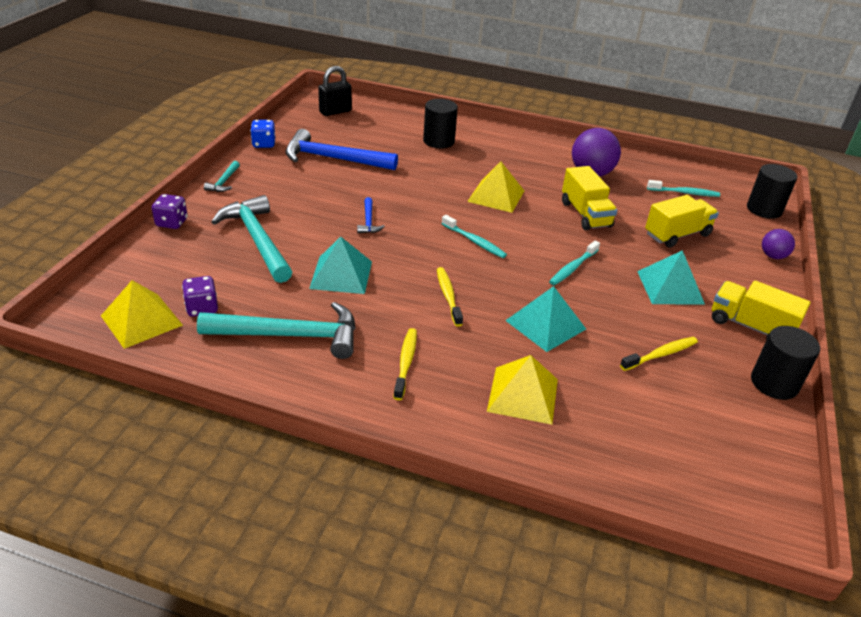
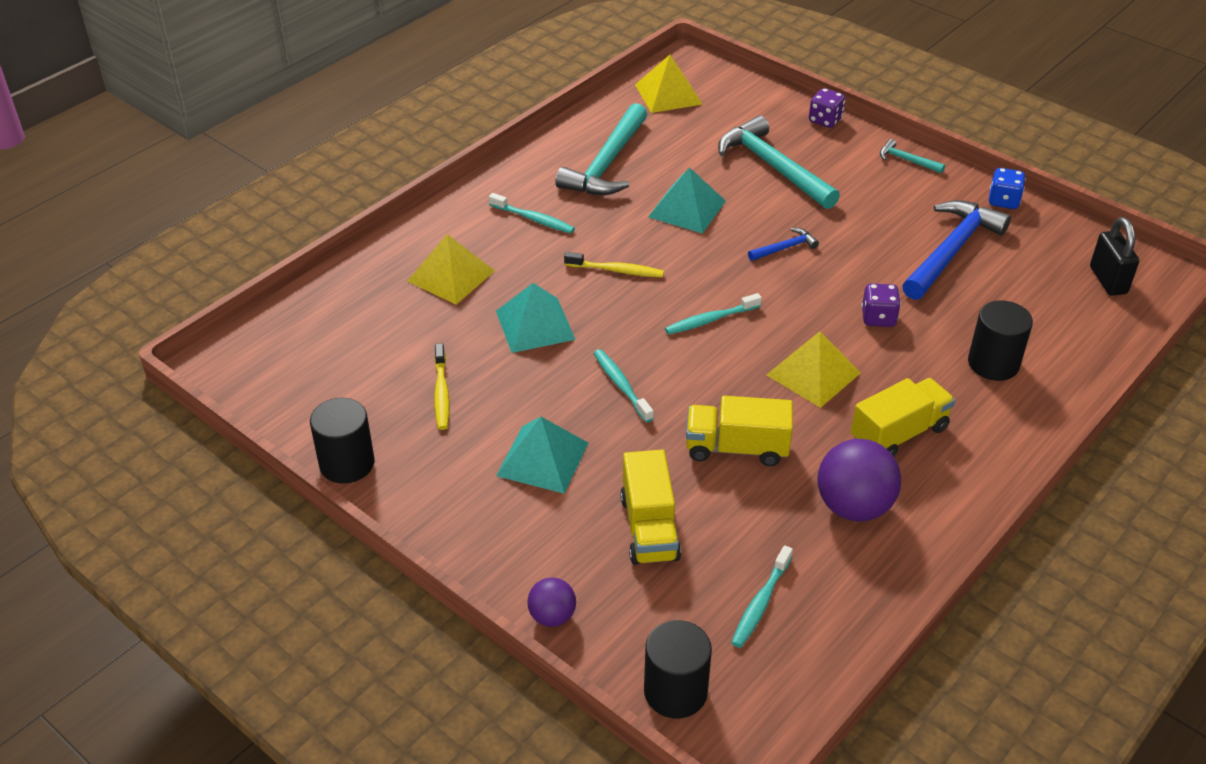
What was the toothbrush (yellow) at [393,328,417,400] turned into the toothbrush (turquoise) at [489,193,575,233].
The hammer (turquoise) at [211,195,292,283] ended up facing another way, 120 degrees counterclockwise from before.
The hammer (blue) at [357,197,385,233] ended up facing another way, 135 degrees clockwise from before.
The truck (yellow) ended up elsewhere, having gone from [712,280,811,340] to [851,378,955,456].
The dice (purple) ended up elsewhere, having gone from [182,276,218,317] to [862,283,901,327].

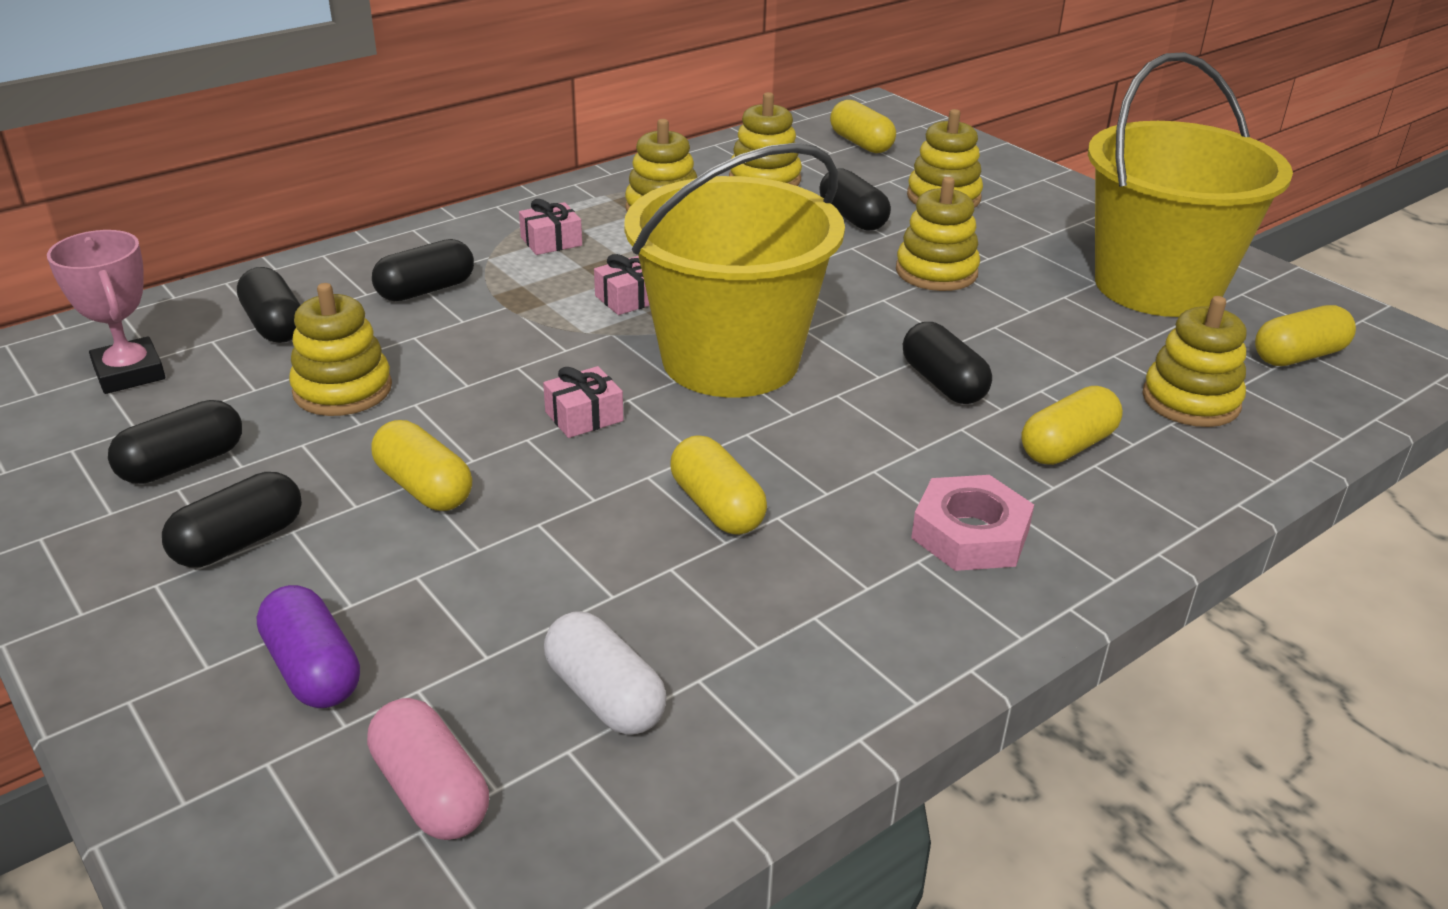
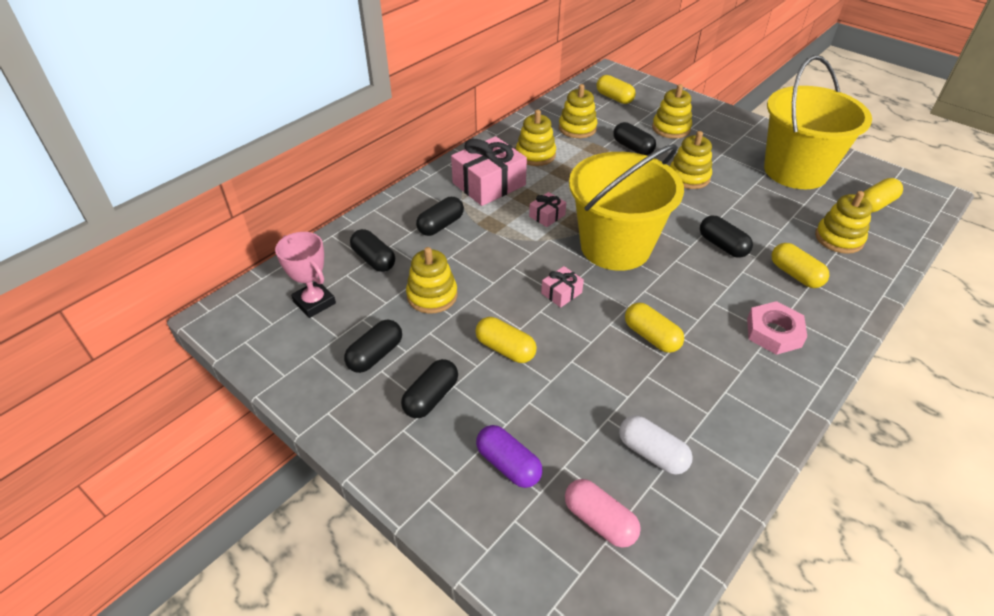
The size of the gift (pink) at [519,199,582,255] changed by a factor of 2.13.
The capsule (yellow) at [1021,386,1123,465] ended up facing another way, 75 degrees counterclockwise from before.

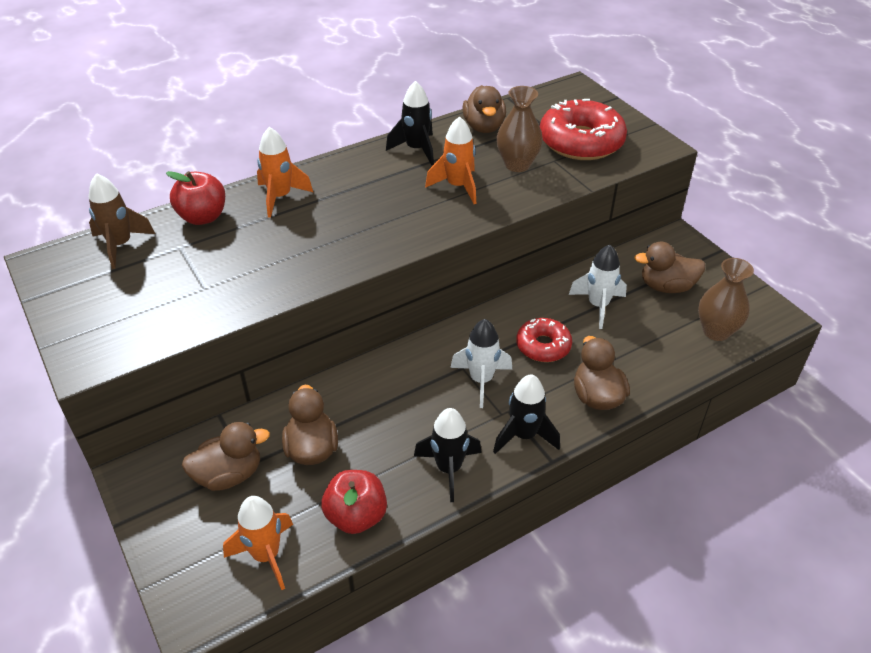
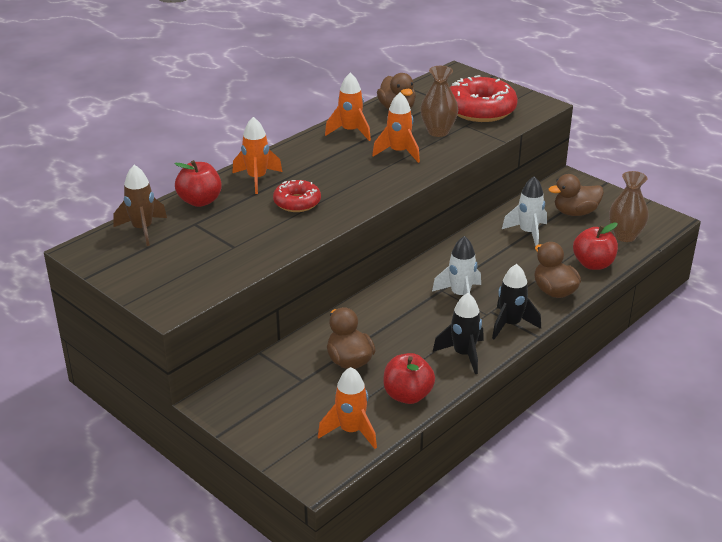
The donut (red) ended up elsewhere, having gone from [516,318,572,362] to [273,180,321,212].
What was the rocket (black) at [386,81,434,165] turned into the rocket (orange) at [325,72,371,141].
The second view gained the apple (red) at [573,222,618,270].
The second view lost the duck (brown) at [182,422,270,491].

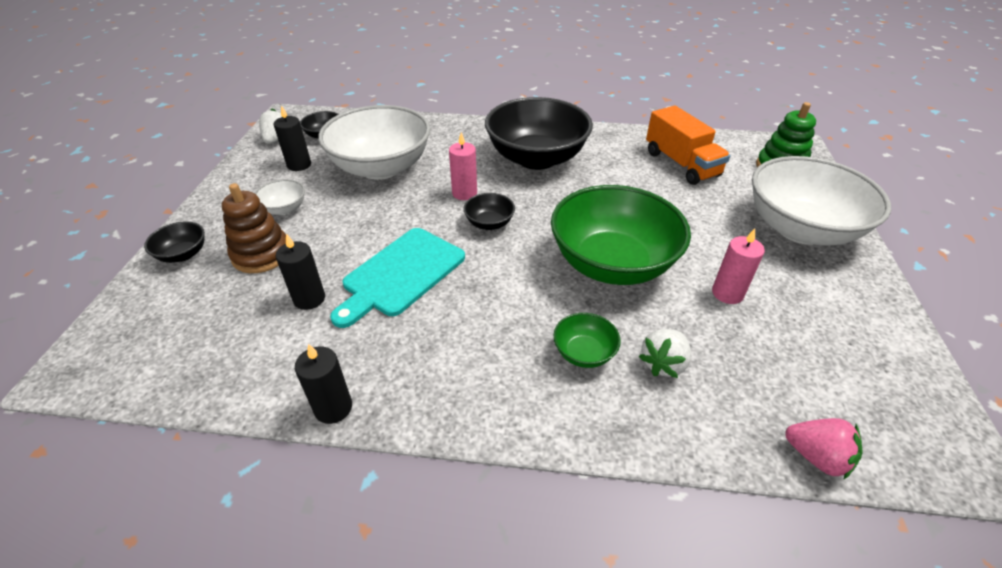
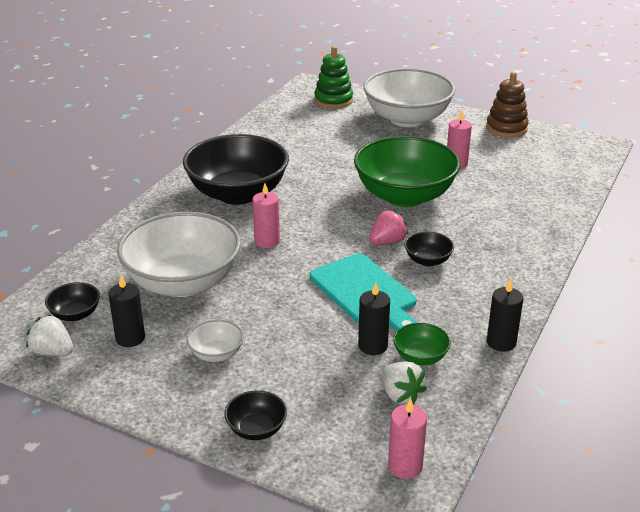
The strawberry (pink) ended up elsewhere, having gone from [785,418,863,479] to [369,210,408,245].
The strawberry (white) ended up elsewhere, having gone from [638,329,691,378] to [382,361,427,405].
The second view gained the candle (pink) at [388,398,427,479].
The bowl (green) ended up elsewhere, having gone from [554,313,621,368] to [393,323,451,365].
The bowl (black) ended up elsewhere, having gone from [463,193,515,230] to [405,231,454,266].
The stacking toy (brown) ended up elsewhere, having gone from [222,183,286,273] to [486,72,529,137].
The second view lost the truck (orange) at [646,105,730,185].

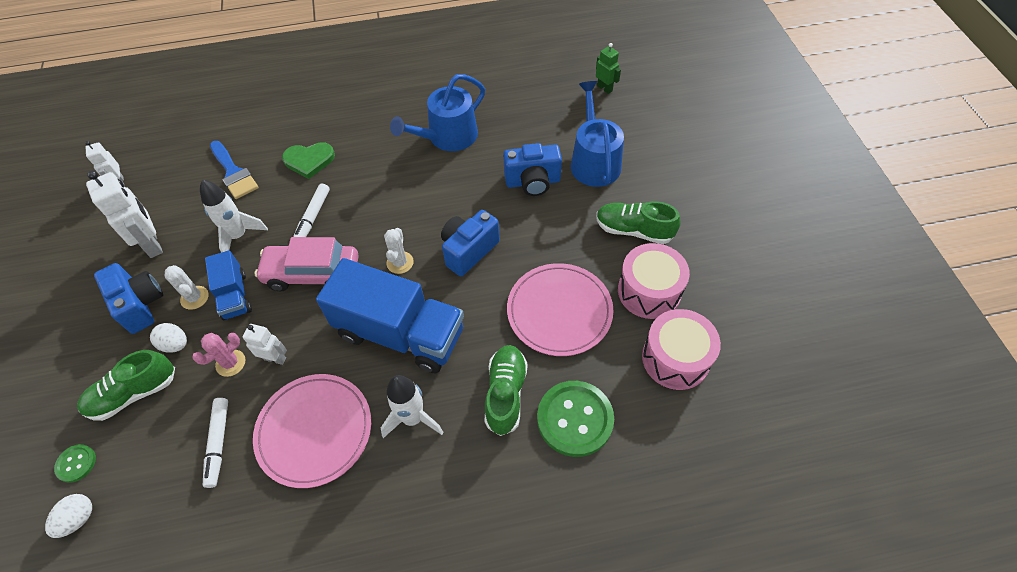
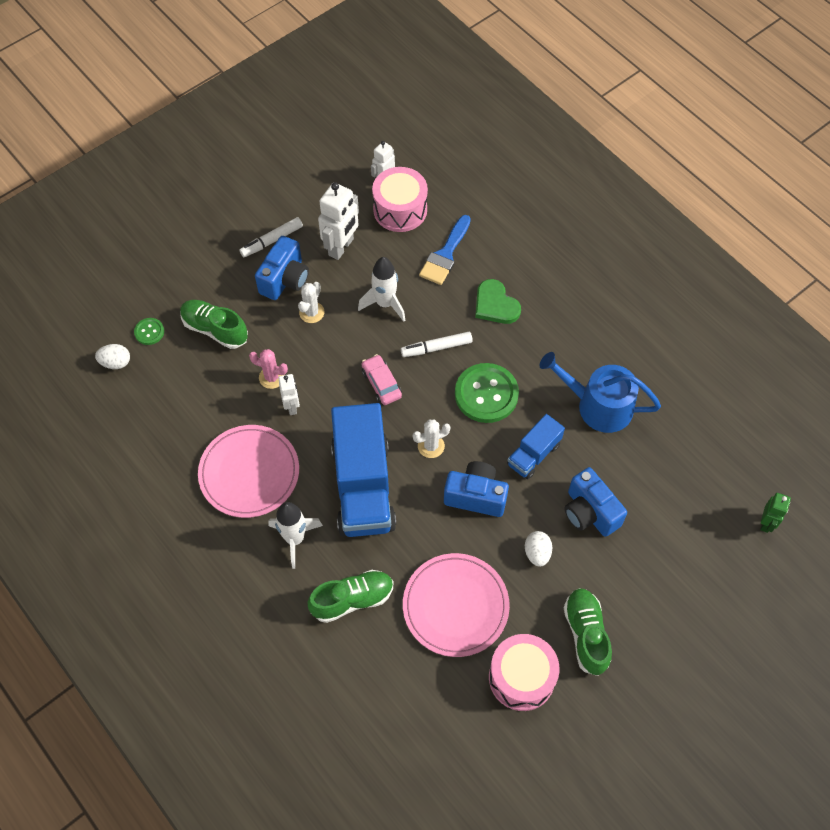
The marker (white) ended up elsewhere, having gone from [203,398,228,488] to [240,217,303,257].
The size of the car (pink) at [255,237,359,291] changed by a factor of 0.58.
The drum (pink) ended up elsewhere, having gone from [642,309,721,390] to [372,167,428,232].
The button (green) ended up elsewhere, having gone from [537,381,614,457] to [455,363,519,423].
The truck (blue) ended up elsewhere, having gone from [205,250,252,320] to [507,414,565,479].
The egg (white) ended up elsewhere, having gone from [150,323,187,353] to [525,531,552,567].
The second view lost the watering can (blue) at [571,81,624,187].

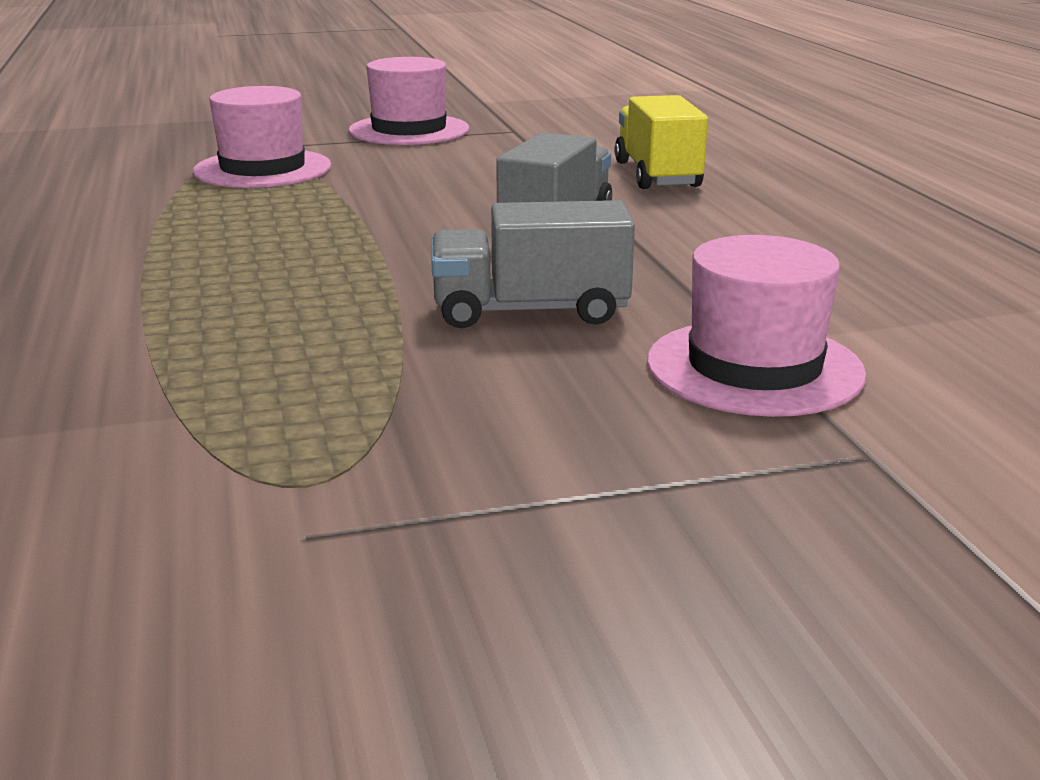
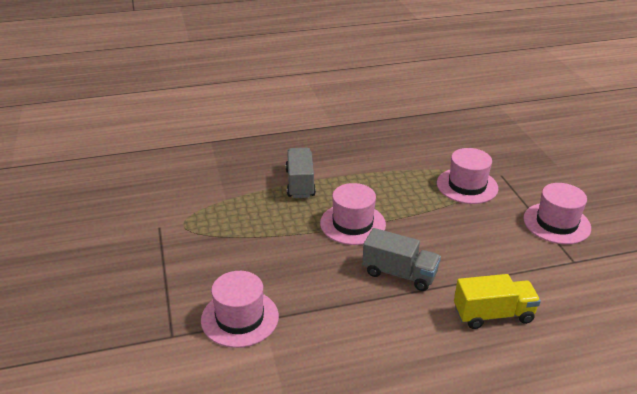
The truck (grey) ended up elsewhere, having gone from [431,200,635,328] to [285,148,316,198].
The second view gained the hat (pink) at [320,183,386,245].

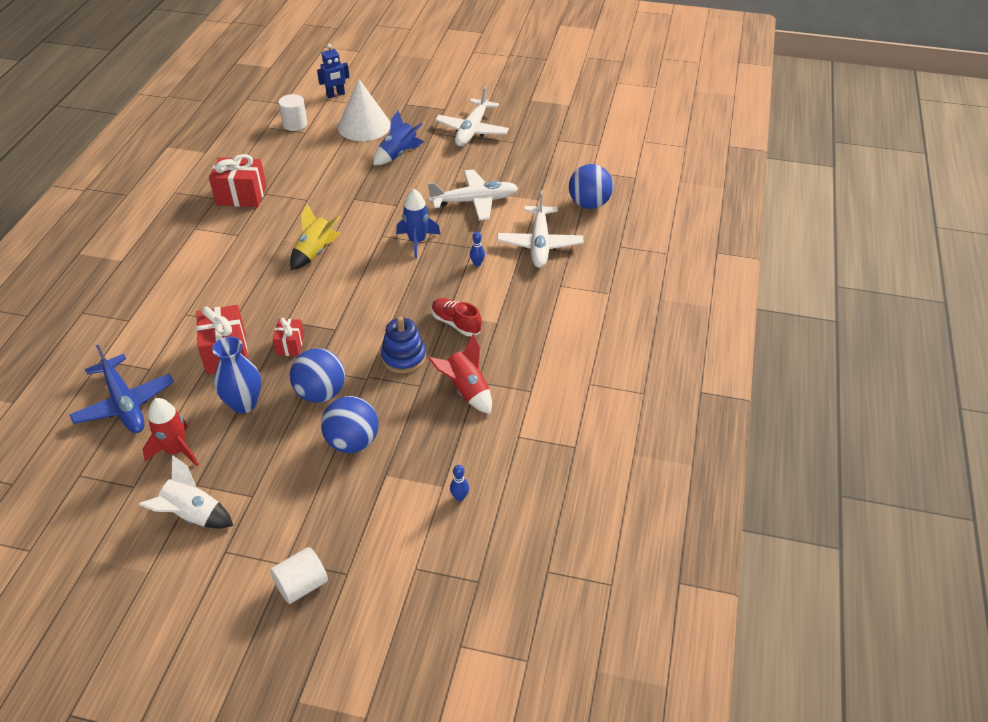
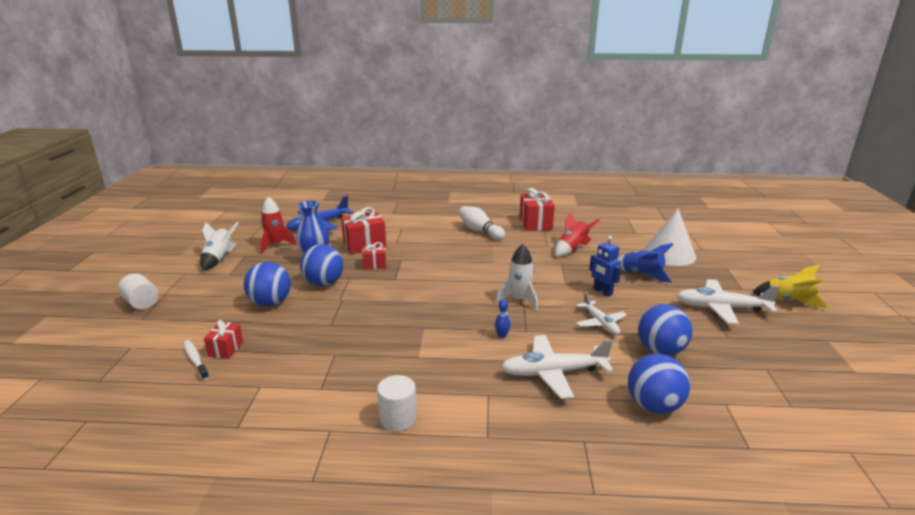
Where the bowling pin (blue) stood at [450,465,469,501], the toothbrush (white) came to stand at [183,340,209,380].
The second view gained the gift (red) at [204,320,243,359].
The cylinder (white) ended up elsewhere, having gone from [278,94,307,131] to [377,375,417,431].
The second view gained the bowling pin (white) at [459,206,505,240].
What was the rocket (blue) at [396,189,441,258] turned into the rocket (white) at [496,244,538,310].
The rocket (red) ended up elsewhere, having gone from [428,334,492,414] to [555,212,600,257].
The size of the plane (white) at [428,169,518,220] changed by a factor of 0.63.
The robot (blue) ended up elsewhere, having gone from [317,44,349,98] to [589,236,621,297].
The second view gained the ball (blue) at [638,304,692,356].
The rocket (yellow) ended up elsewhere, having gone from [290,204,340,270] to [753,264,828,307].
The second view lost the stacking toy (blue) at [381,317,426,373].
The second view lost the shoe (red) at [432,298,482,336].

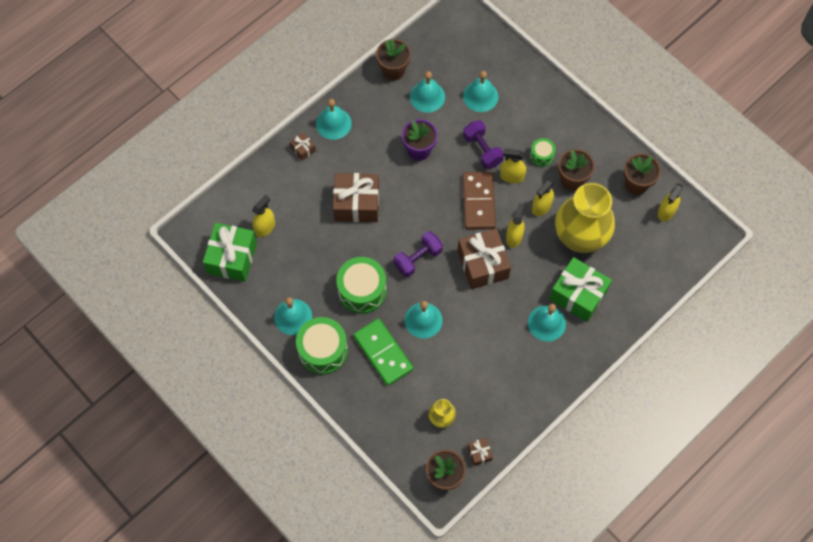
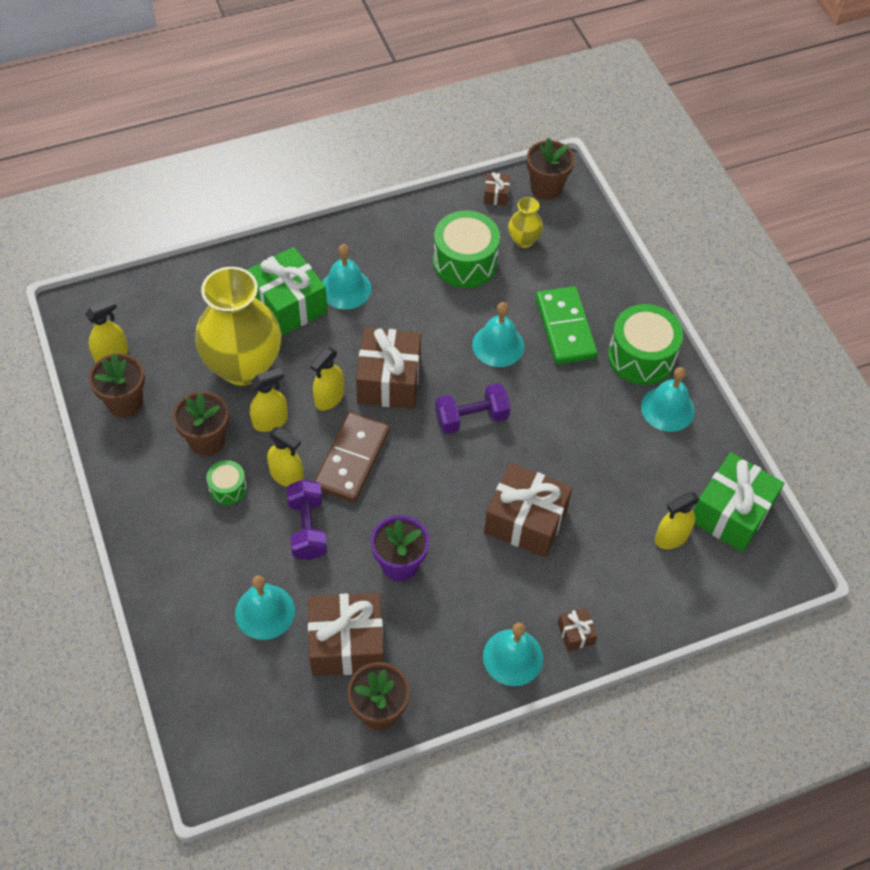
Where the bell (turquoise) stood at [410,71,445,113], the gift (brown) came to stand at [308,593,384,676].
The drum (green) ended up elsewhere, having gone from [336,257,387,314] to [433,211,500,288].

